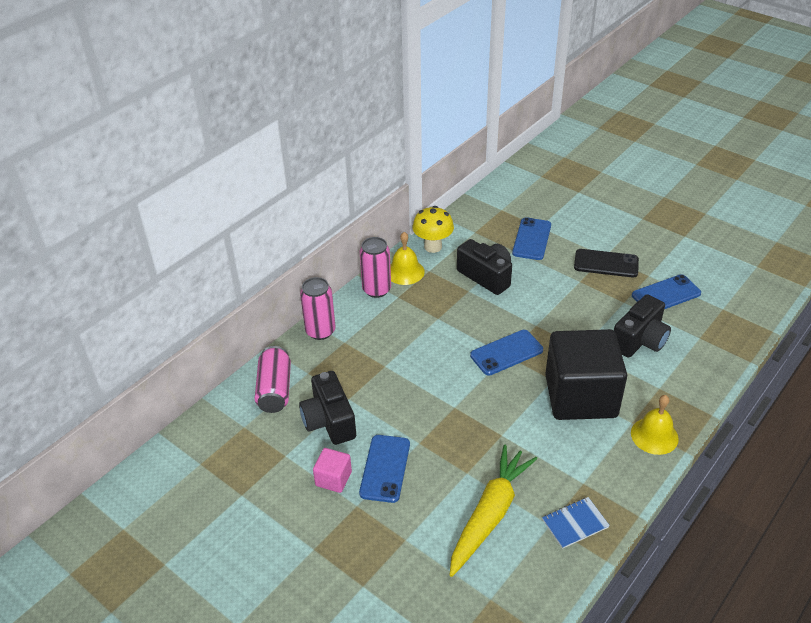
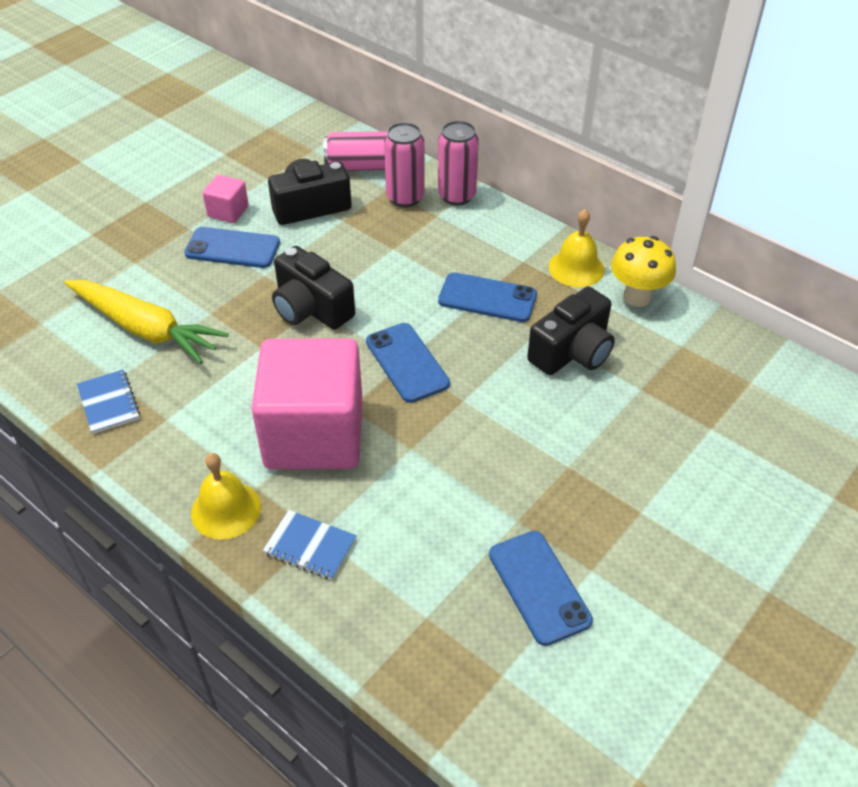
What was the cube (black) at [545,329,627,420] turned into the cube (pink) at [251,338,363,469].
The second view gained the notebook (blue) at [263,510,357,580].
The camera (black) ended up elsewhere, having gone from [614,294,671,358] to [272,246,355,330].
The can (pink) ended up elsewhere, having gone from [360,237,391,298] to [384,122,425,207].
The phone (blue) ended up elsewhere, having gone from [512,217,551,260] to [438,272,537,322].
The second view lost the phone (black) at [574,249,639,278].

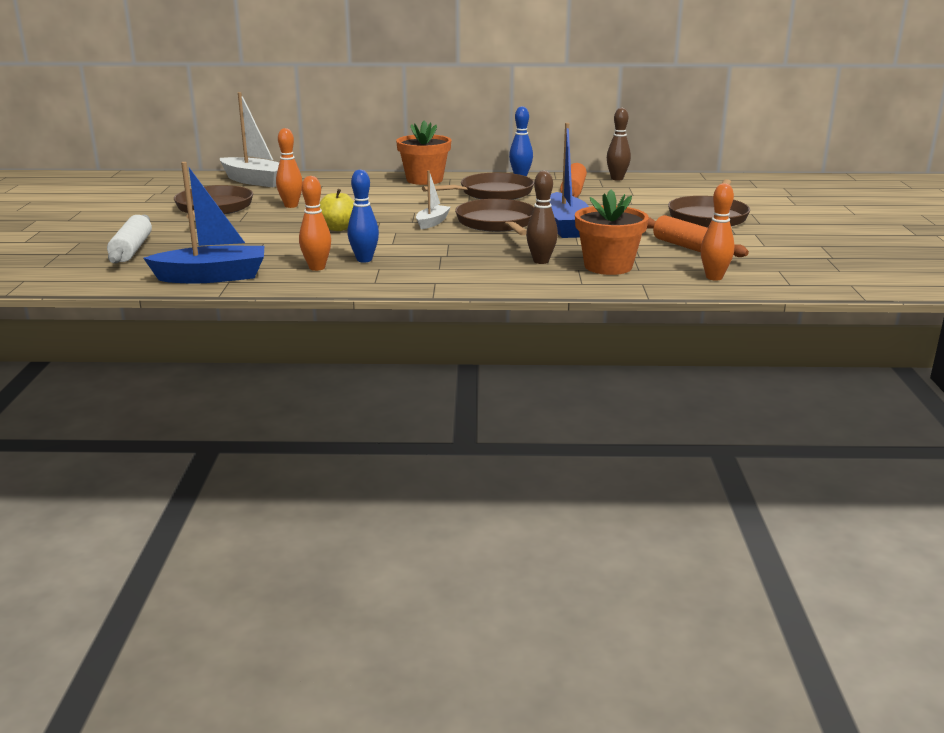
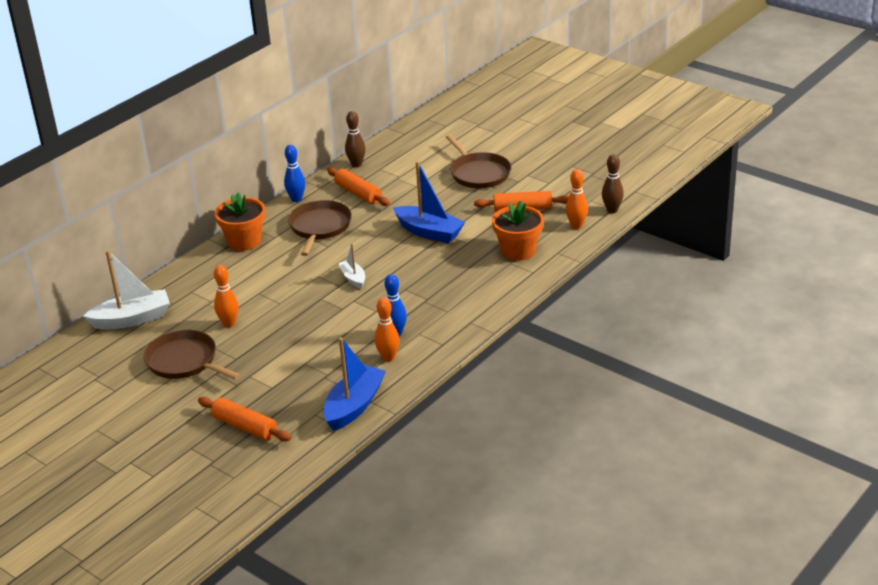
What was the rolling pin (white) at [107,215,152,263] turned into the rolling pin (orange) at [198,397,291,441].
The bowling pin (brown) ended up elsewhere, having gone from [526,171,558,264] to [602,154,624,213].
The second view lost the apple (yellow) at [320,189,354,231].
The second view lost the pan (brown) at [455,199,534,235].

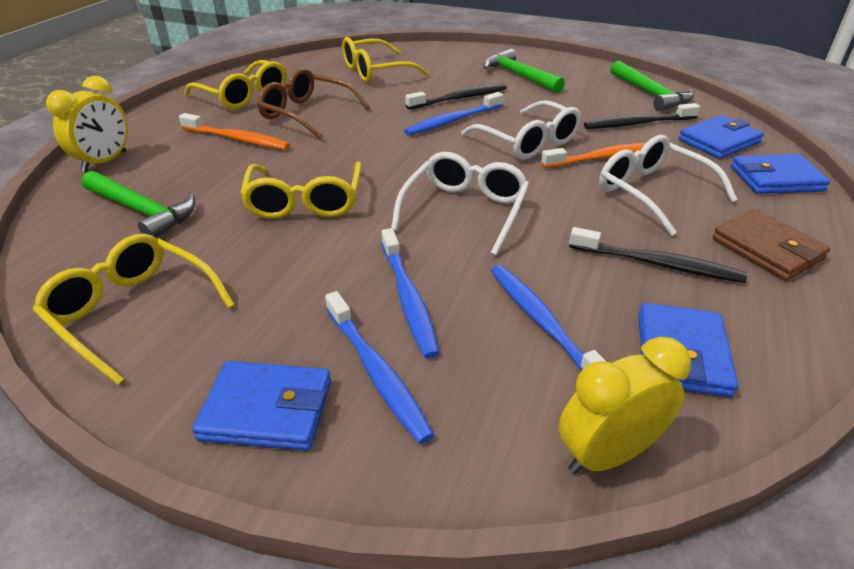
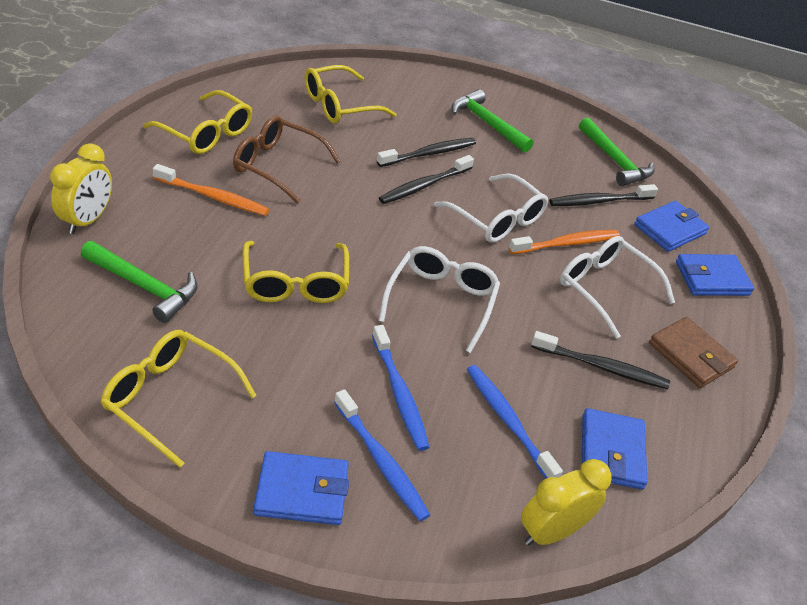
What was the toothbrush (blue) at [404,92,503,136] turned into the toothbrush (black) at [379,155,474,204].

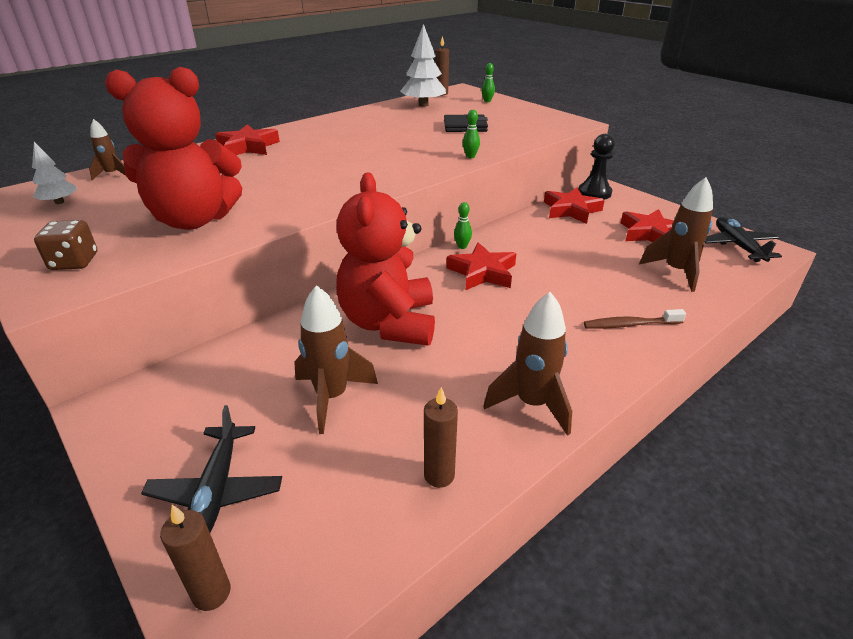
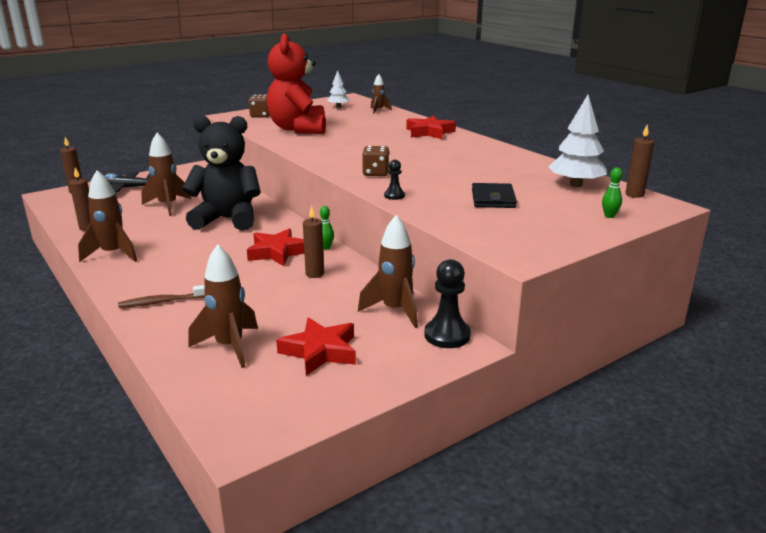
The toothbrush (brown) at [584,309,686,329] ended up facing another way, 105 degrees counterclockwise from before.
What was the teddy bear (red) at [336,173,435,346] turned into the teddy bear (black) at [182,116,261,231].
The second view gained the candle (brown) at [303,206,324,278].
Where the star (red) stood at [544,188,605,224], the rocket (brown) came to stand at [358,215,418,328].
The second view gained the dice (brown) at [362,146,389,176].
Where the bowling pin (green) stood at [463,110,480,158], the pawn (black) came to stand at [384,160,405,200].
The second view lost the plane (black) at [705,217,782,262].

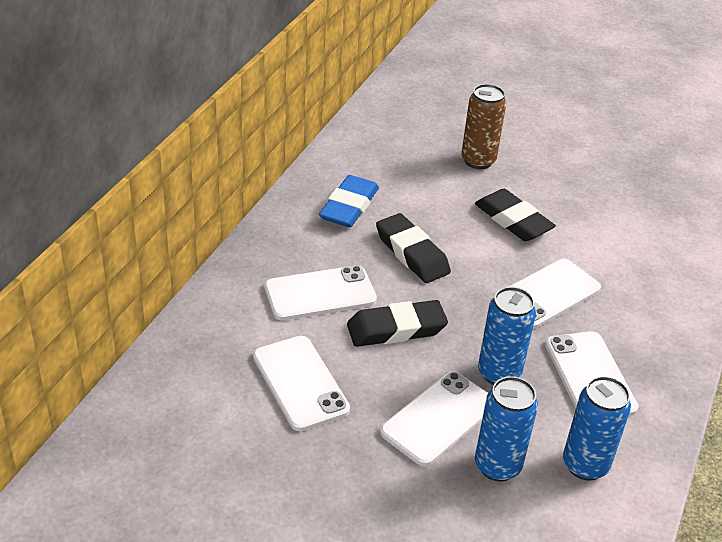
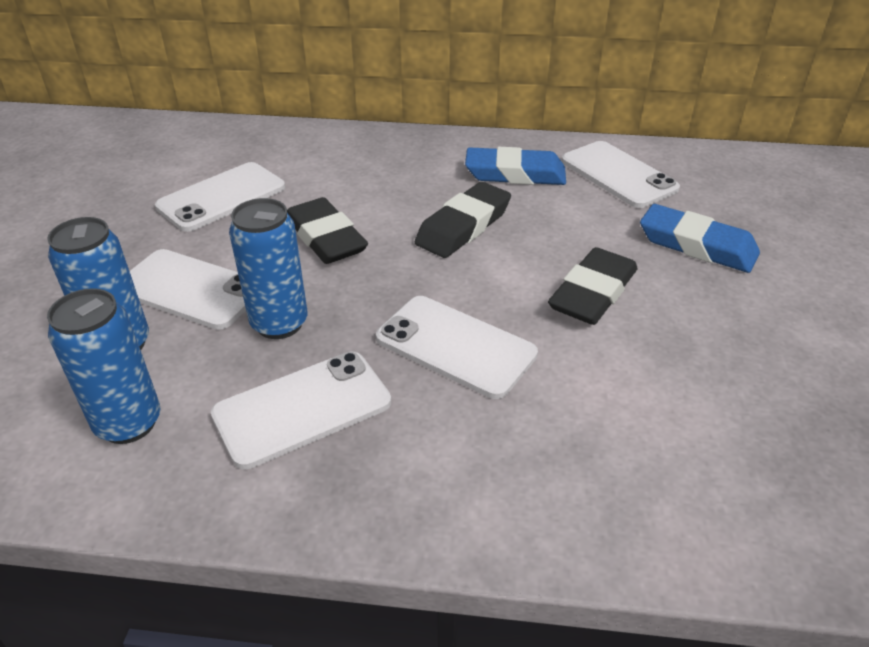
The phone (white) ended up elsewhere, having gone from [265,265,377,321] to [562,141,680,208].
Where the can (brown) stood at [461,84,506,169], the eraser (blue) came to stand at [640,204,760,273].

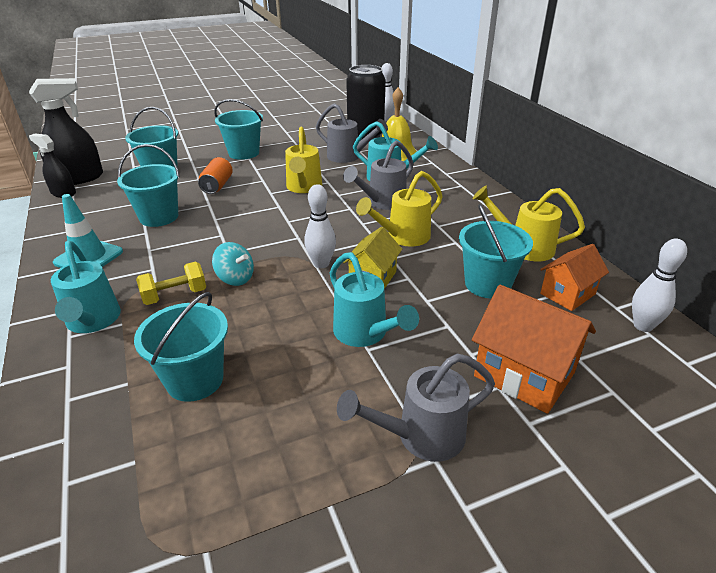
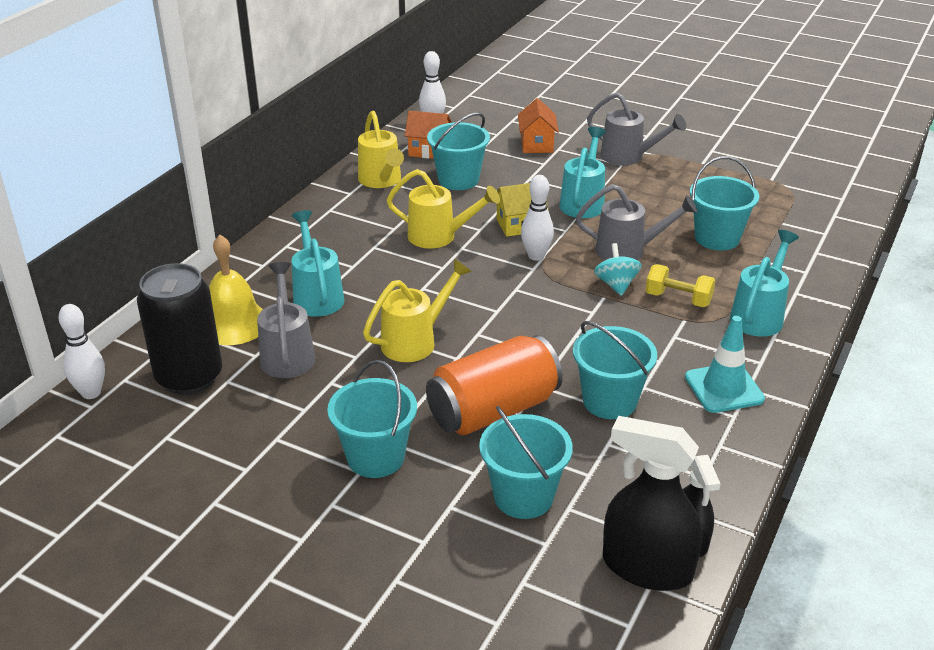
The size of the can (orange) at [198,157,233,194] changed by a factor of 1.85.
The size of the house (orange) at [472,285,596,414] changed by a factor of 0.65.
The watering can (grey) ended up elsewhere, having gone from [343,141,414,210] to [576,184,697,260].

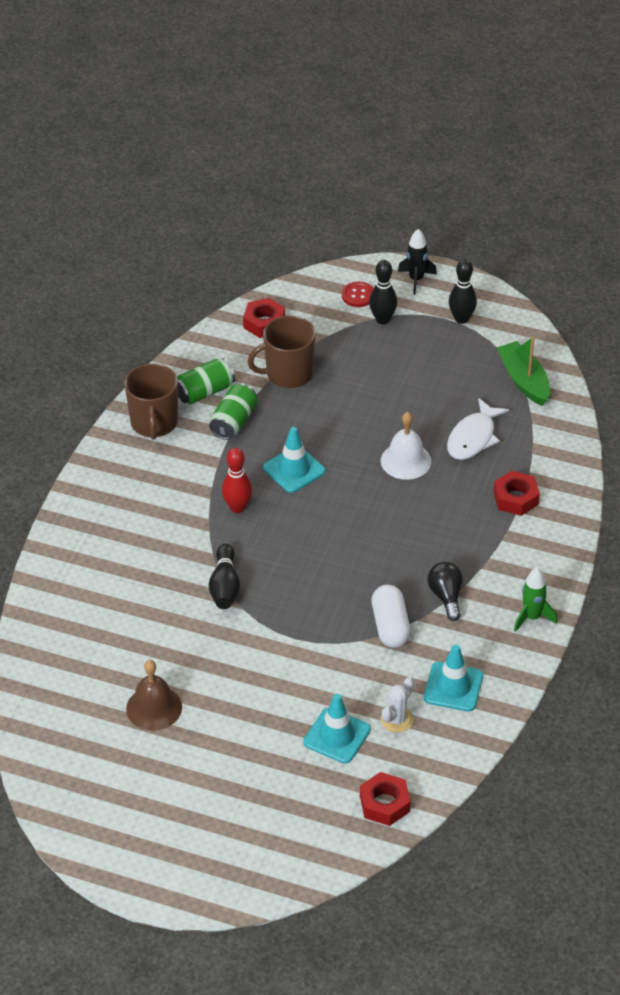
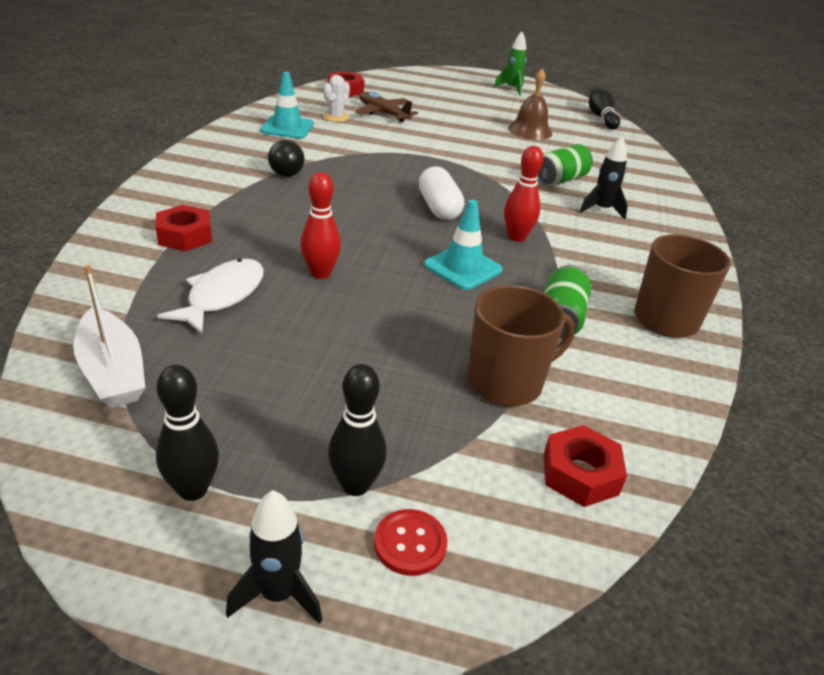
What was the boat (green) at [497,336,550,406] turned into the boat (white) at [73,265,145,408].
Where the bell (white) stood at [381,412,431,480], the bowling pin (red) came to stand at [300,172,341,279].
Where the traffic cone (turquoise) stood at [303,694,371,764], the plane (brown) came to stand at [355,91,418,122].
The capsule (white) ended up elsewhere, having gone from [372,585,411,648] to [419,166,464,220].
The rocket (green) ended up elsewhere, having gone from [514,567,557,632] to [494,32,527,96].
The can (green) ended up elsewhere, having gone from [177,358,235,404] to [537,144,593,186].
The second view gained the rocket (black) at [580,136,628,220].
The bowling pin (black) ended up elsewhere, having gone from [209,544,240,609] to [589,87,620,130].

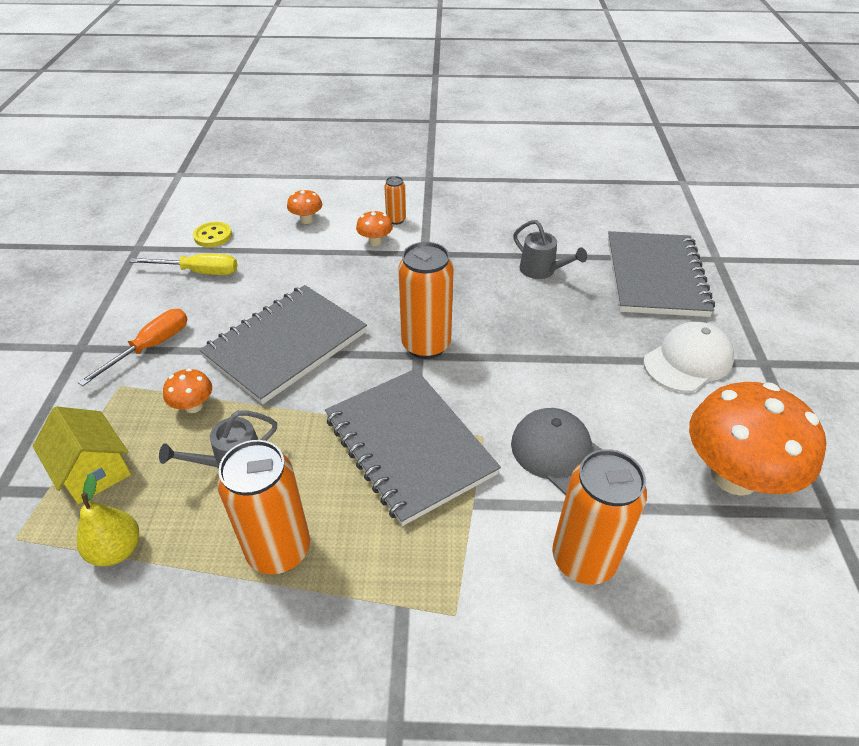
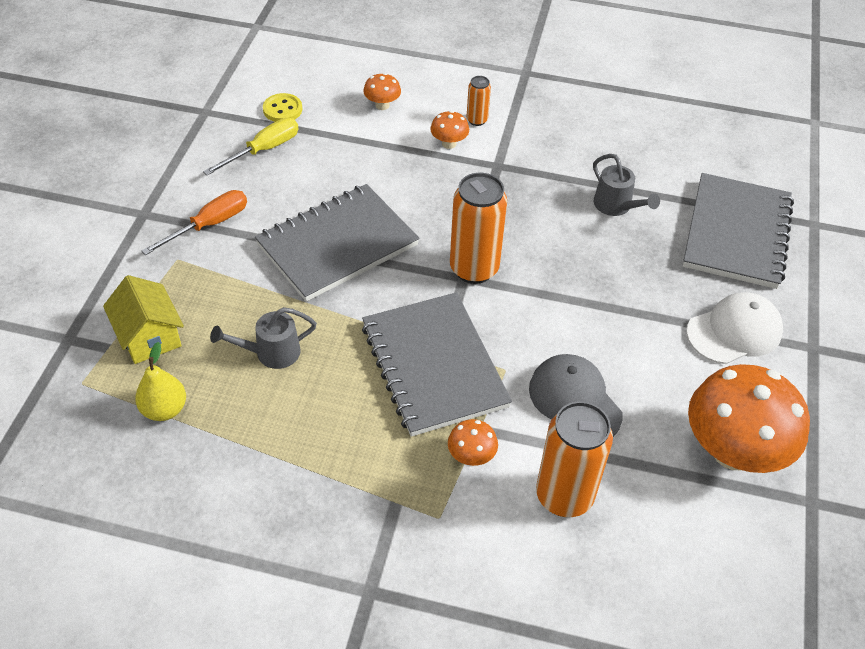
The screwdriver (yellow) at [129,254,238,275] ended up facing another way, 60 degrees counterclockwise from before.
The mushroom (orange) ended up elsewhere, having gone from [163,368,212,413] to [448,419,498,466].
The second view lost the can (orange) at [217,440,310,574].

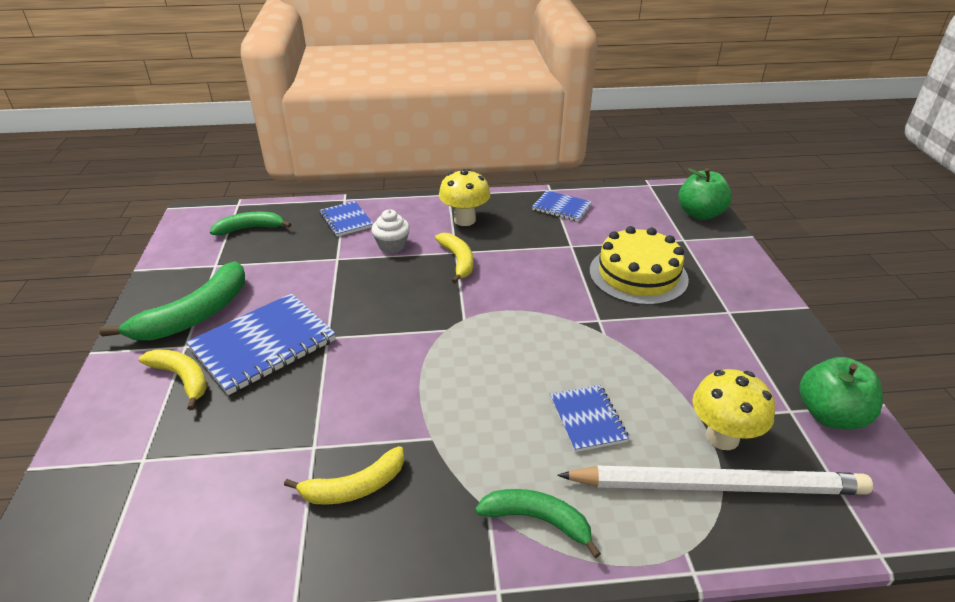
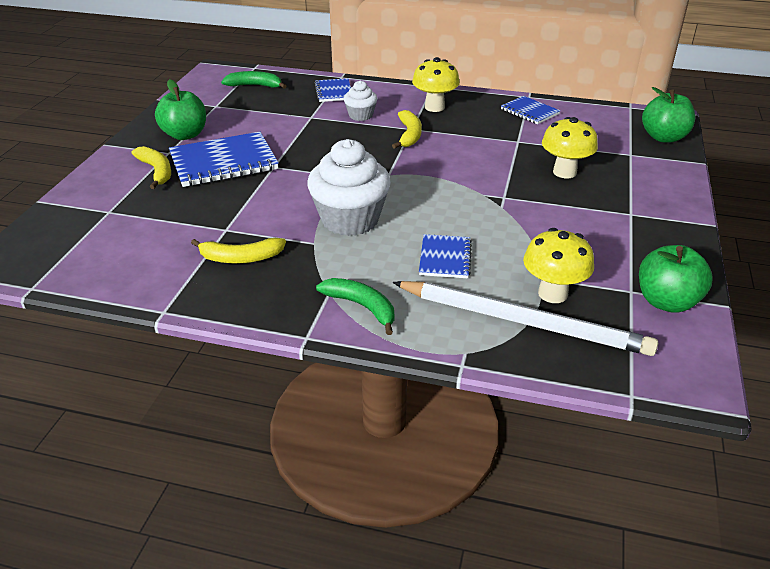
Where the banana (green) stood at [100,261,245,340], the apple (green) came to stand at [155,79,206,140].
The second view gained the cupcake (white) at [307,139,391,236].
Where the cake (yellow) stood at [589,226,689,305], the mushroom (yellow) came to stand at [542,117,598,178].

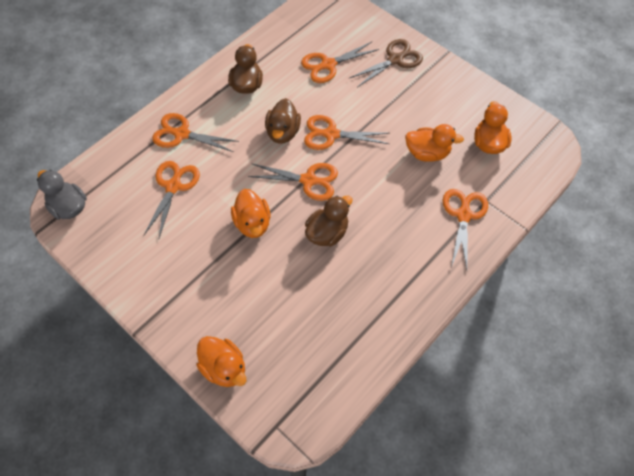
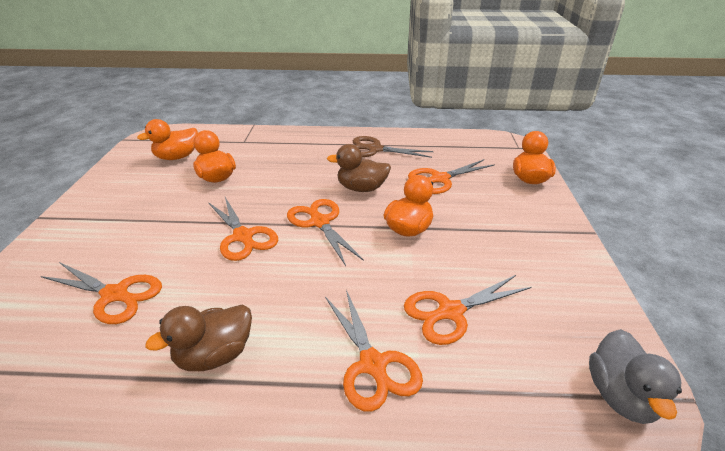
The scissors (brown) ended up elsewhere, having gone from [350,39,423,87] to [352,136,434,158].
The scissors (orange) ended up elsewhere, having gone from [443,189,488,269] to [408,159,495,194].
The second view lost the duck (brown) at [265,98,301,144].

